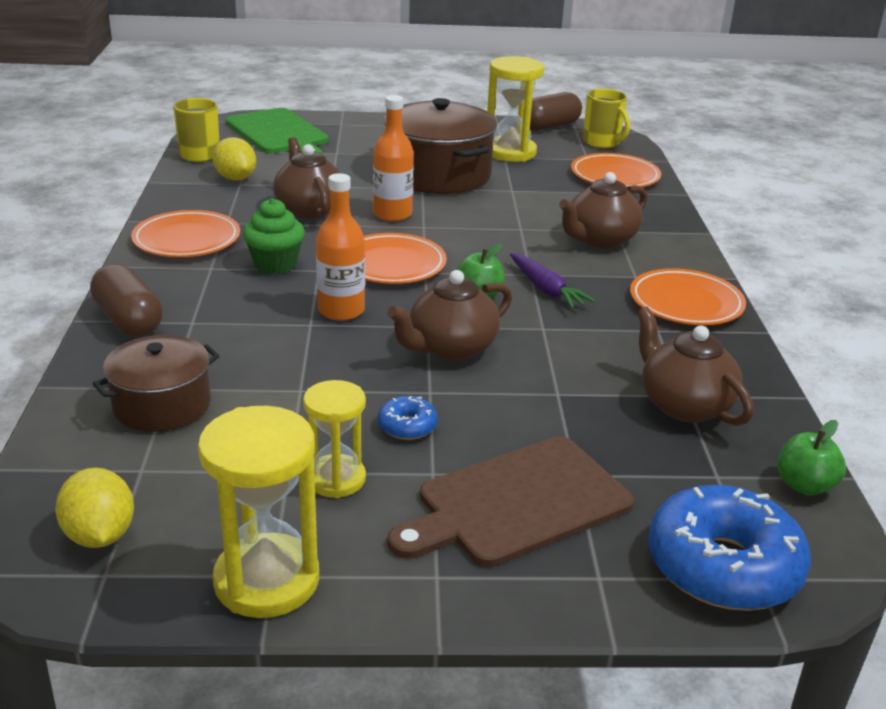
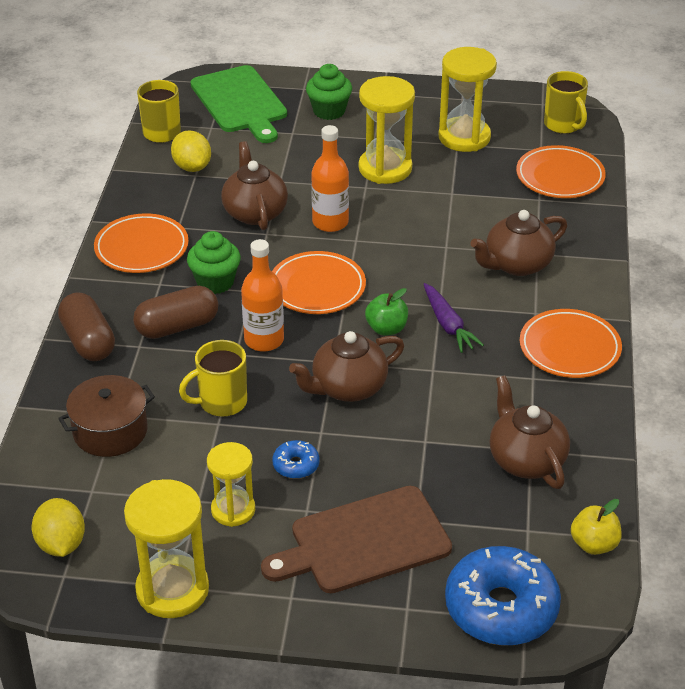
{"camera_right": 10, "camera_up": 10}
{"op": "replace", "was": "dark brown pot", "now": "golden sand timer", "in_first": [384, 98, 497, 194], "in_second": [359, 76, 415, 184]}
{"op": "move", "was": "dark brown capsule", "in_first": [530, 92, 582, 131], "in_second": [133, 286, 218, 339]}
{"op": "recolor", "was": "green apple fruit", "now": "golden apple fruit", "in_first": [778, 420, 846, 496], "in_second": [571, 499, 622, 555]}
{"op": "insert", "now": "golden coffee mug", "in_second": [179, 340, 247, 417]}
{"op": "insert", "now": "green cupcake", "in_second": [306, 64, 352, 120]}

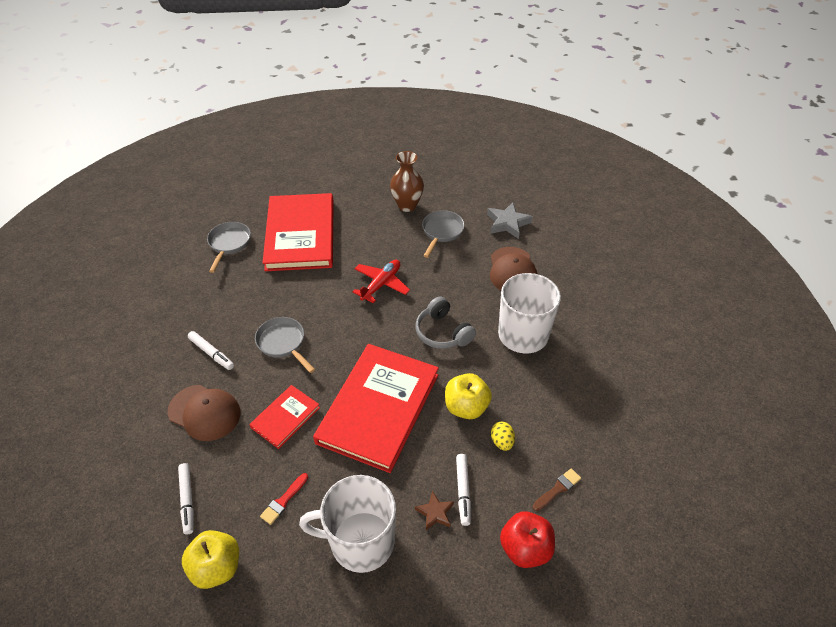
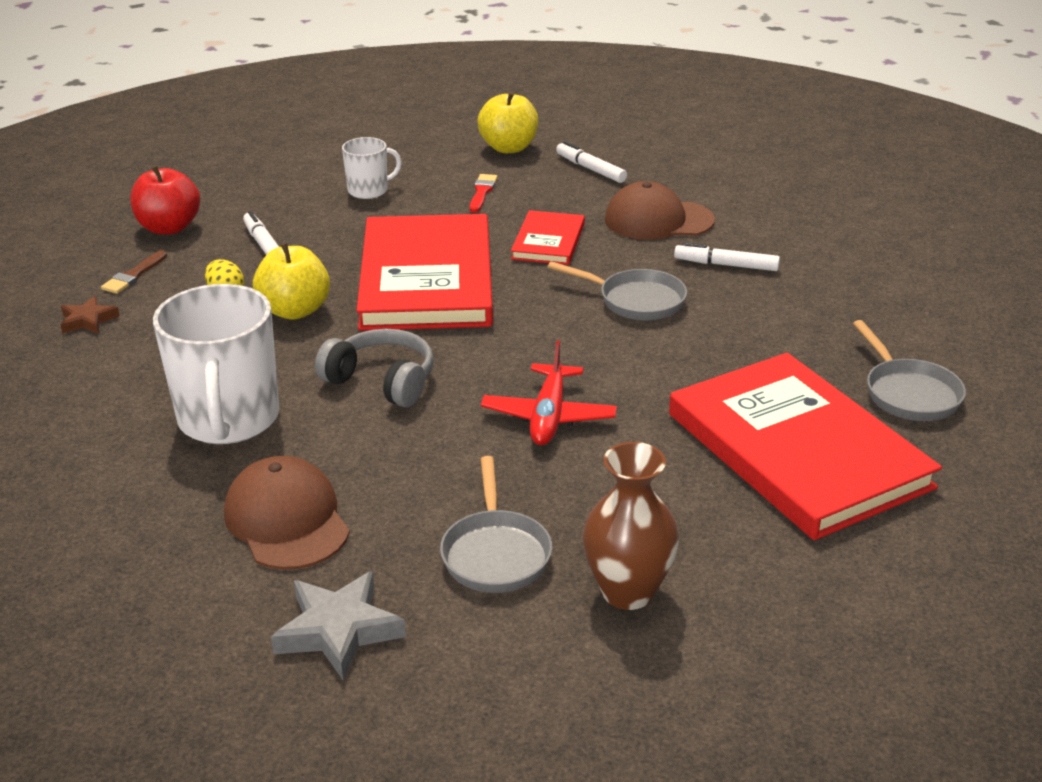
{"camera_right": 155, "camera_up": -15}
{"op": "resize", "was": "snow-white coffee mug", "in_first": [299, 475, 396, 573], "in_second": [342, 137, 402, 199], "ratio": 0.52}
{"op": "move", "was": "dark brown star", "in_first": [415, 491, 454, 530], "in_second": [60, 296, 120, 334]}

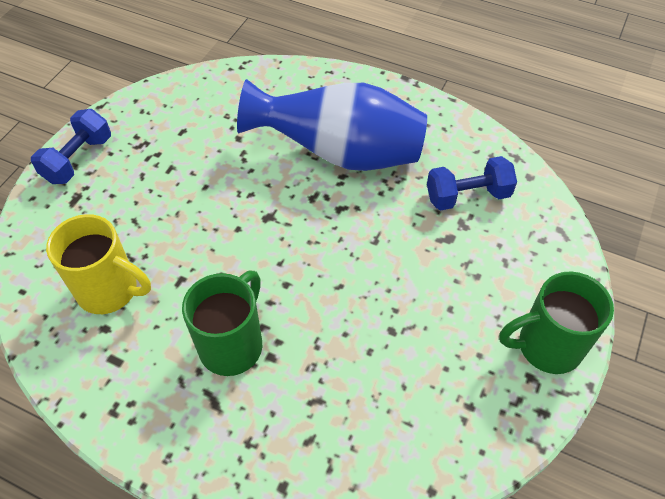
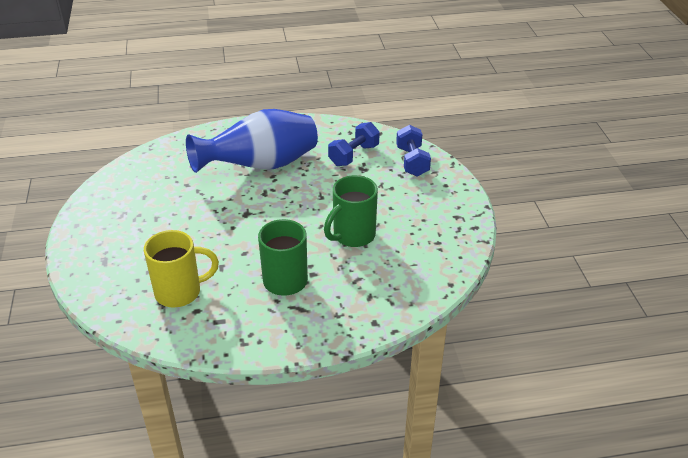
{"camera_right": -35, "camera_up": -15}
{"op": "move", "was": "cobalt free weight", "in_first": [31, 109, 111, 184], "in_second": [396, 125, 431, 176]}
{"op": "move", "was": "green coffee mug", "in_first": [499, 272, 614, 374], "in_second": [324, 175, 378, 247]}

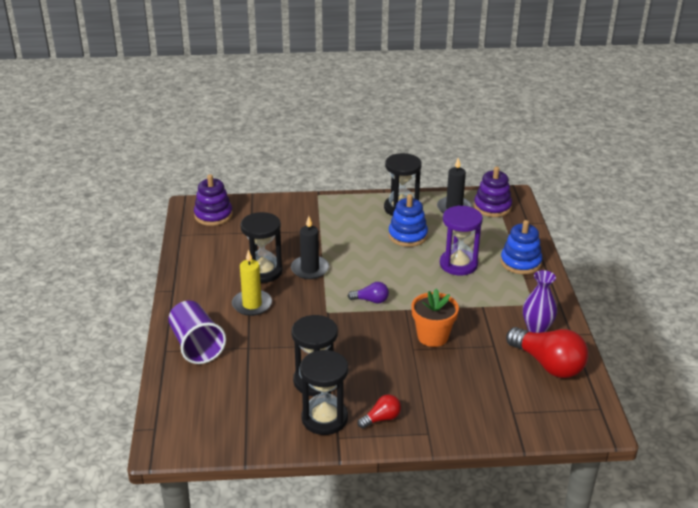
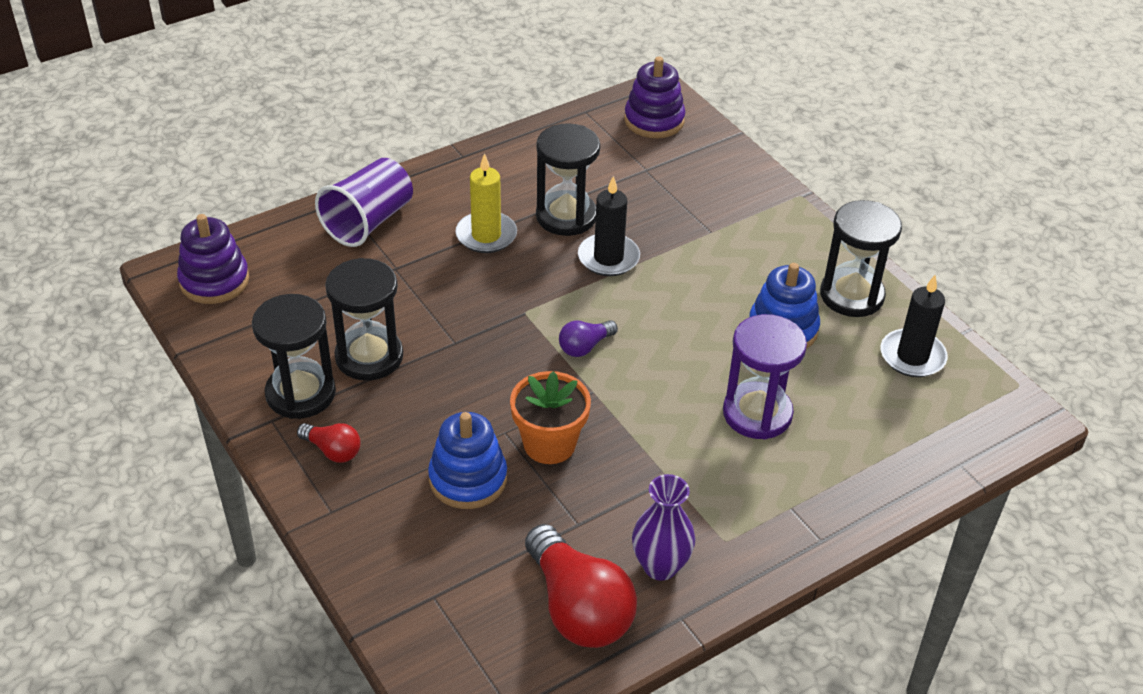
{"camera_right": 60, "camera_up": 10}
{"op": "rotate", "was": "purple bulb", "in_first": [348, 282, 389, 304], "in_second": [559, 320, 618, 357], "clockwise": 75}
{"op": "move", "was": "purple stacking toy", "in_first": [474, 167, 512, 217], "in_second": [177, 214, 249, 304]}
{"op": "move", "was": "cobalt stacking toy", "in_first": [500, 220, 542, 274], "in_second": [428, 412, 507, 509]}
{"op": "rotate", "was": "scarlet bulb", "in_first": [506, 327, 589, 378], "in_second": [525, 524, 637, 648], "clockwise": -45}

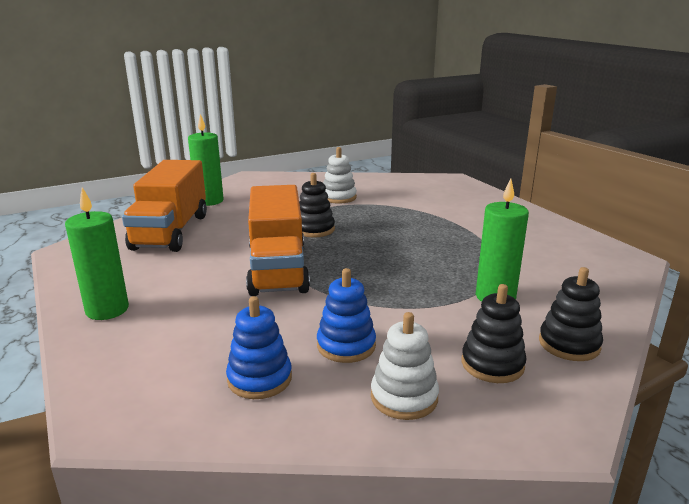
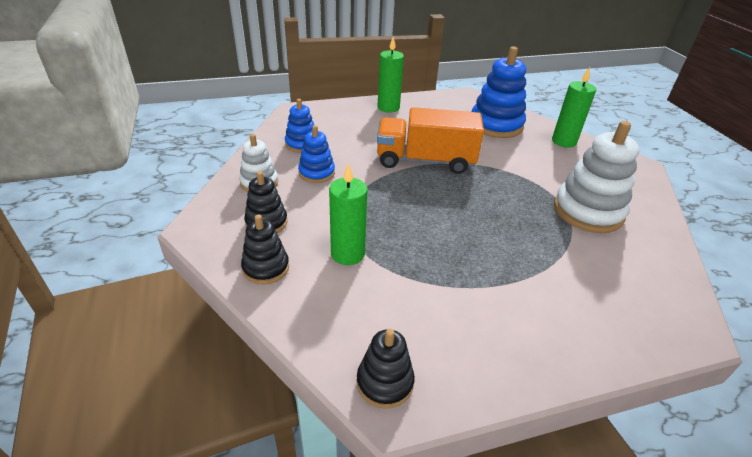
{"camera_right": 100, "camera_up": 15}
{"op": "replace", "was": "orange truck", "now": "cobalt stacking toy", "in_first": [122, 160, 207, 252], "in_second": [472, 46, 526, 138]}
{"op": "move", "was": "black stacking toy", "in_first": [299, 173, 335, 237], "in_second": [357, 329, 415, 409]}
{"op": "resize", "was": "snow-white stacking toy", "in_first": [323, 147, 357, 204], "in_second": [554, 121, 639, 233], "ratio": 1.77}

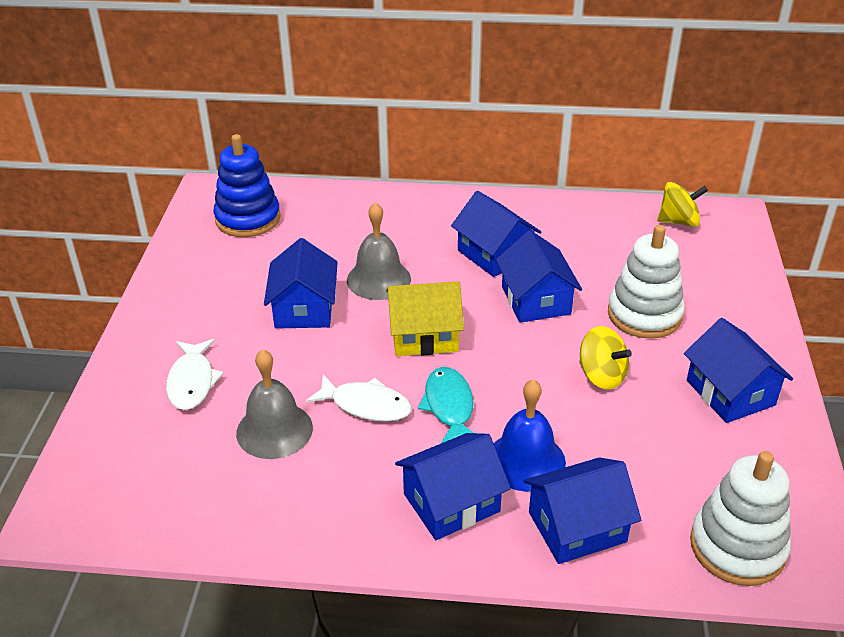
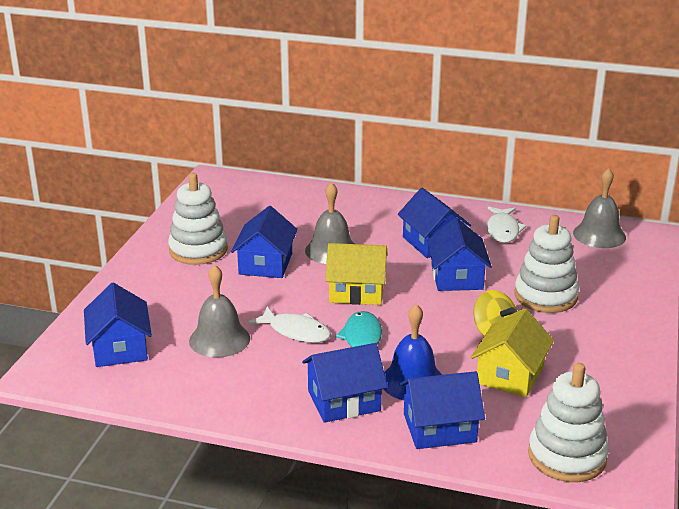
{"camera_right": 10, "camera_up": -10}
{"op": "move", "was": "snow-white fish figure", "in_first": [166, 339, 224, 410], "in_second": [487, 207, 526, 243]}
{"op": "delete", "was": "cobalt stacking toy", "in_first": [213, 134, 281, 237]}
{"op": "replace", "was": "golden whirligig", "now": "grey bell", "in_first": [657, 182, 708, 227], "in_second": [573, 168, 626, 248]}
{"op": "move", "was": "cobalt house", "in_first": [684, 318, 793, 423], "in_second": [84, 283, 152, 367]}
{"op": "insert", "now": "snow-white stacking toy", "in_second": [168, 173, 228, 265]}
{"op": "insert", "now": "golden house", "in_second": [471, 308, 554, 397]}

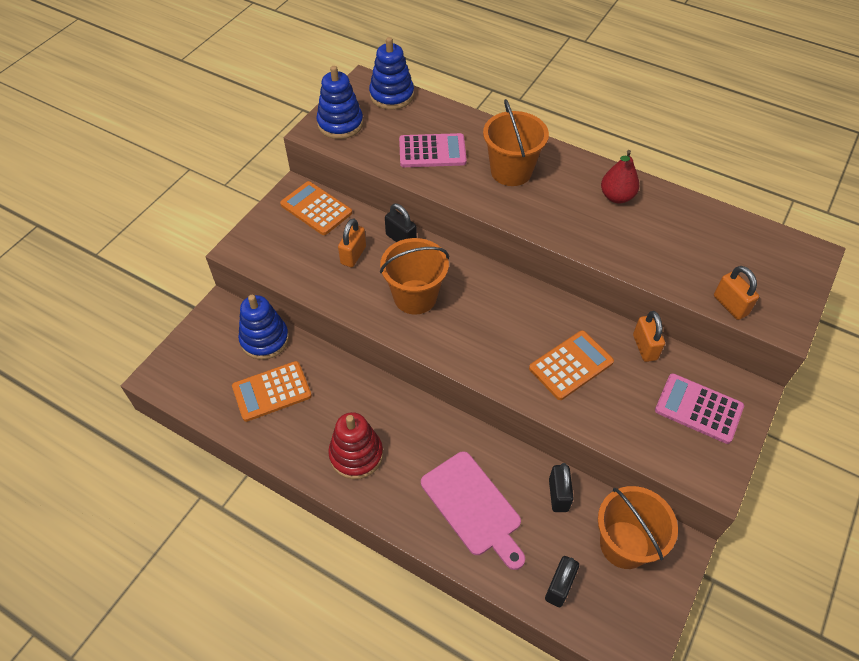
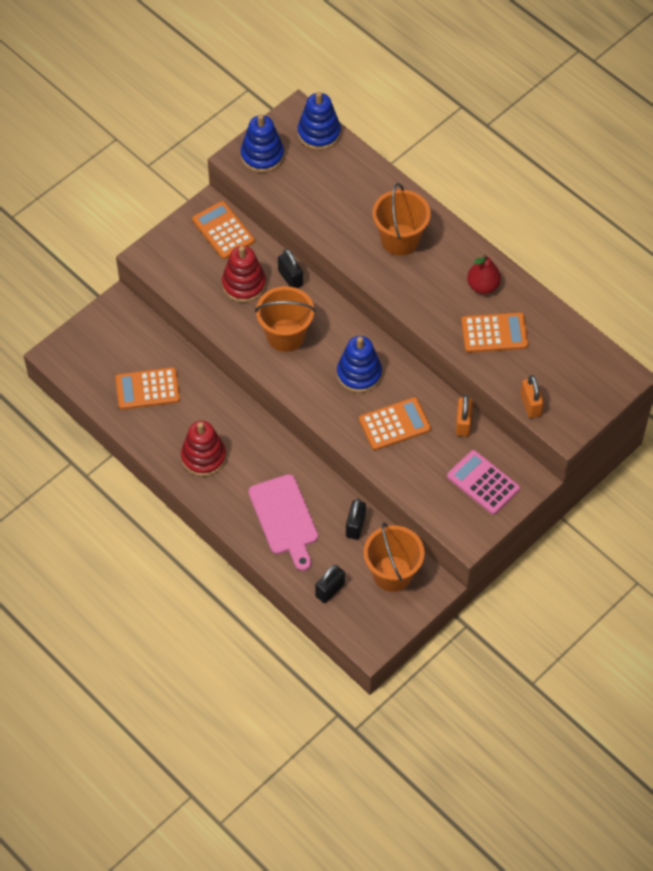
{"camera_right": 15, "camera_up": 5}
{"op": "move", "was": "cobalt stacking toy", "in_first": [238, 295, 289, 360], "in_second": [337, 336, 382, 393]}
{"op": "replace", "was": "orange lock", "now": "scarlet stacking toy", "in_first": [338, 218, 366, 267], "in_second": [222, 246, 266, 303]}
{"op": "delete", "was": "rose-pink pocket calculator", "in_first": [399, 133, 467, 167]}
{"op": "insert", "now": "orange pocket calculator", "in_second": [461, 312, 528, 353]}

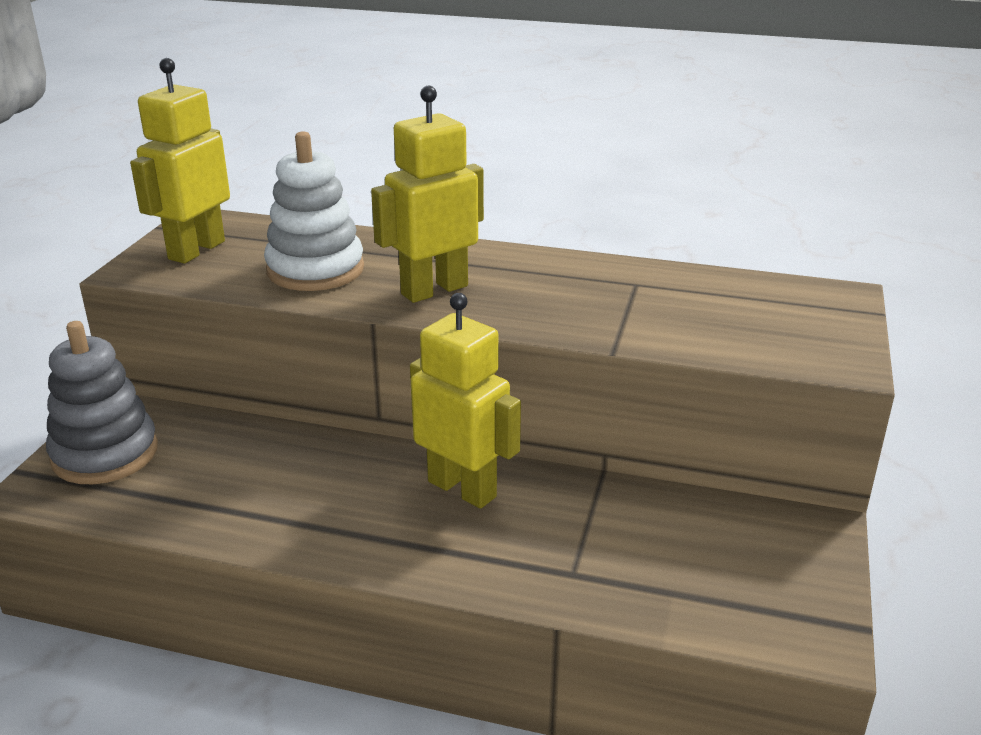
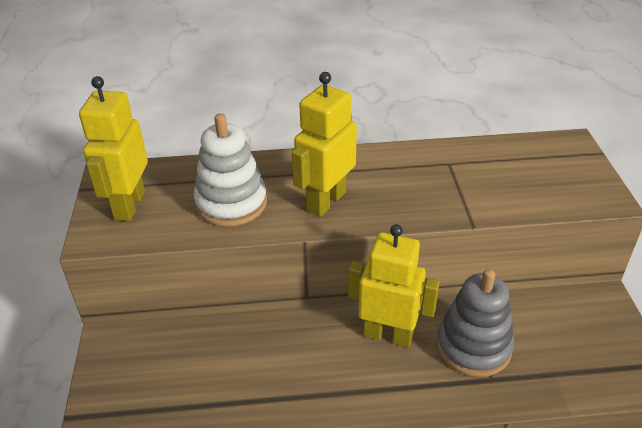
{"camera_right": -20, "camera_up": 10}
{"op": "move", "was": "grey stacking toy", "in_first": [46, 321, 158, 484], "in_second": [437, 269, 514, 377]}

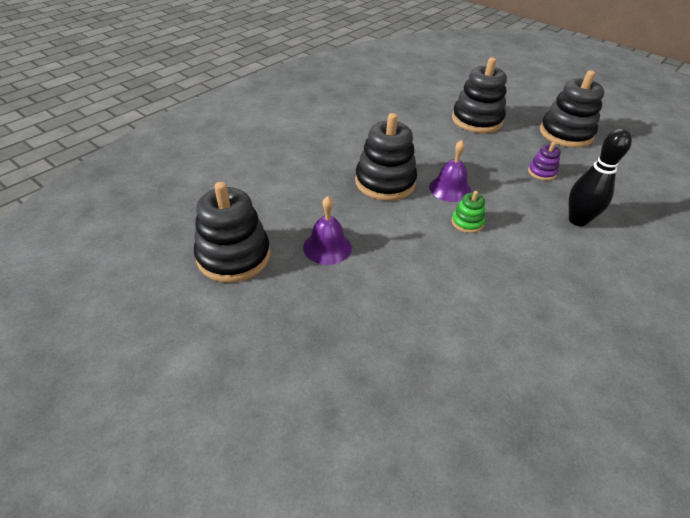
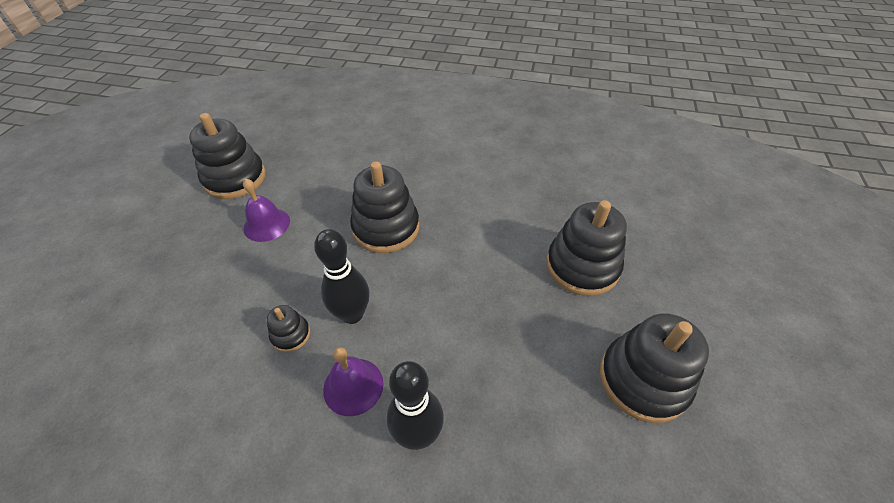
{"camera_right": 65, "camera_up": 5}
{"op": "move", "was": "purple bell", "in_first": [429, 140, 471, 202], "in_second": [323, 347, 384, 416]}
{"op": "replace", "was": "green stacking toy", "now": "black skittle", "in_first": [452, 191, 485, 233], "in_second": [314, 229, 369, 324]}
{"op": "delete", "was": "purple stacking toy", "in_first": [528, 142, 561, 181]}
{"op": "insert", "now": "black stacking toy", "in_second": [267, 305, 310, 352]}

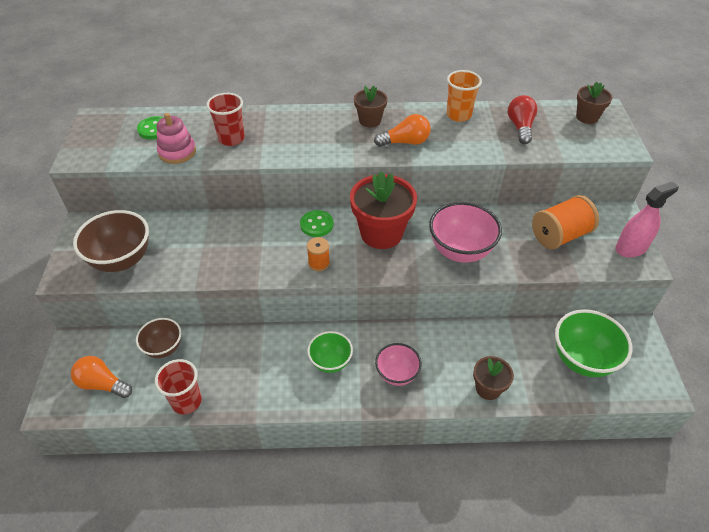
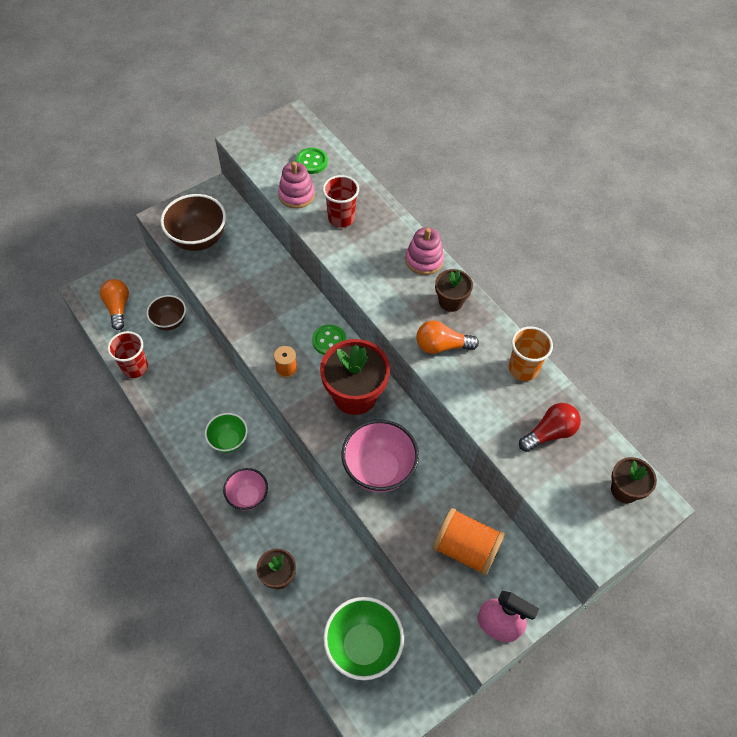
{"camera_right": 55, "camera_up": 10}
{"op": "rotate", "was": "orange bulb", "in_first": [374, 114, 431, 147], "in_second": [416, 320, 479, 354], "clockwise": 135}
{"op": "insert", "now": "rose-pink stacking toy", "in_second": [406, 227, 444, 275]}

